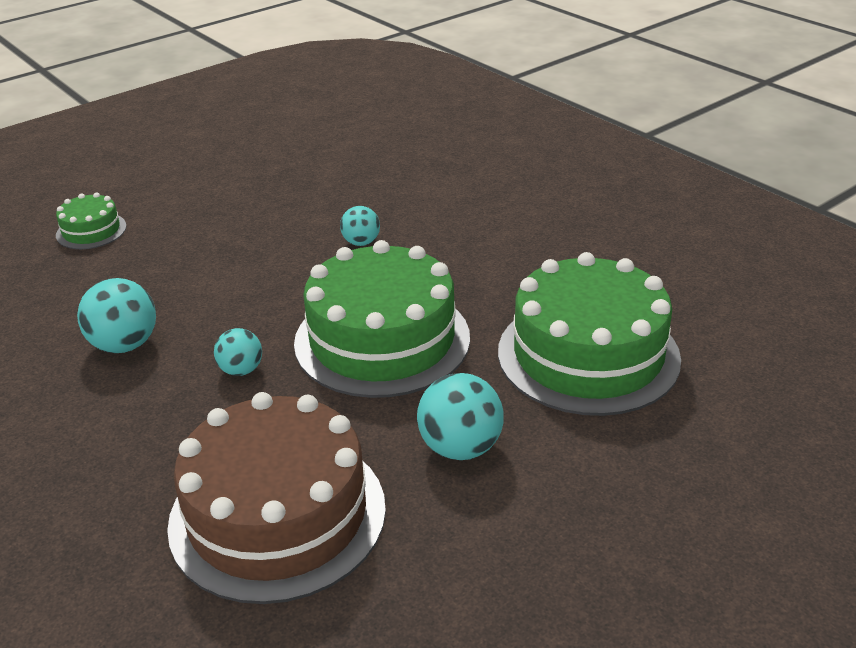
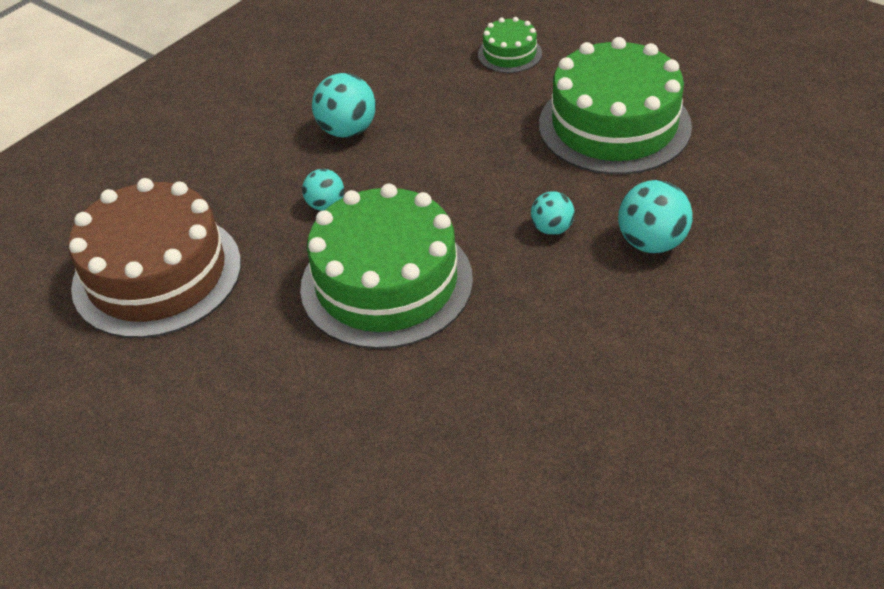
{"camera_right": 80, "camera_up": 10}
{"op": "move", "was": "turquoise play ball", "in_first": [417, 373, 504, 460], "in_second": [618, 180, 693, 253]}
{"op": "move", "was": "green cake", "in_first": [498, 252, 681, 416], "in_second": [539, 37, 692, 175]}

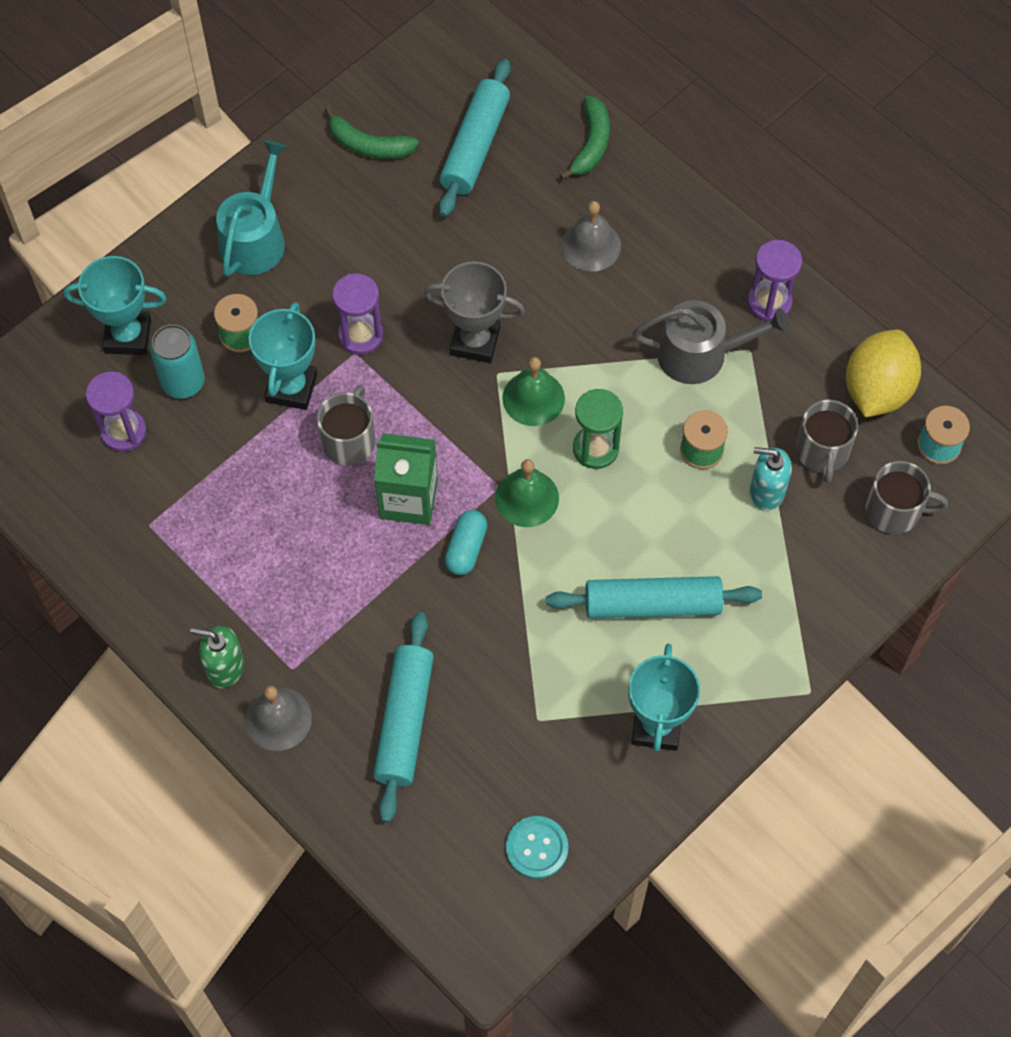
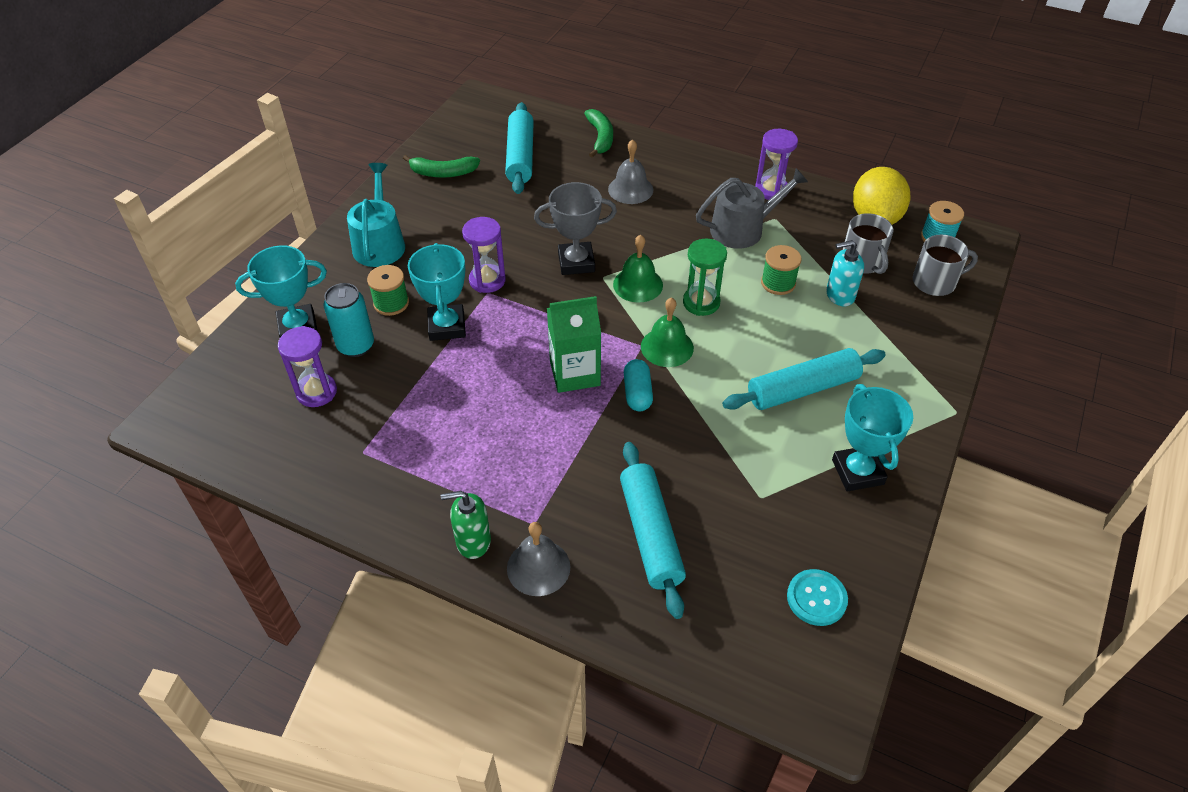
{"camera_right": -20, "camera_up": -15}
{"op": "delete", "was": "grey coffee mug", "in_first": [317, 385, 375, 466]}

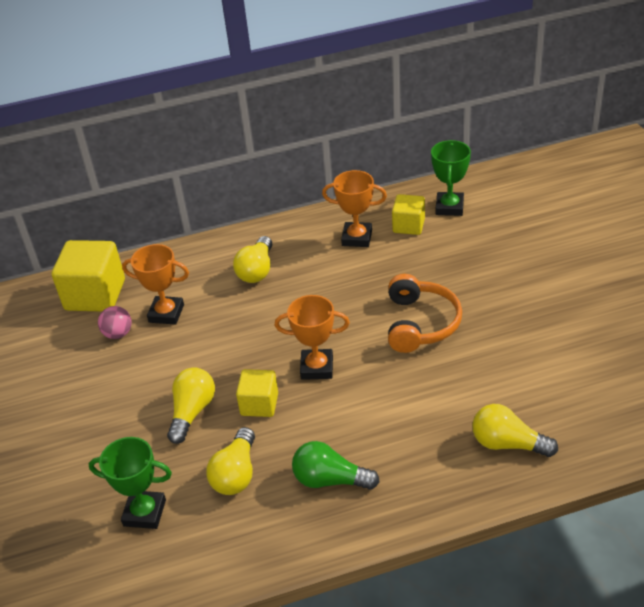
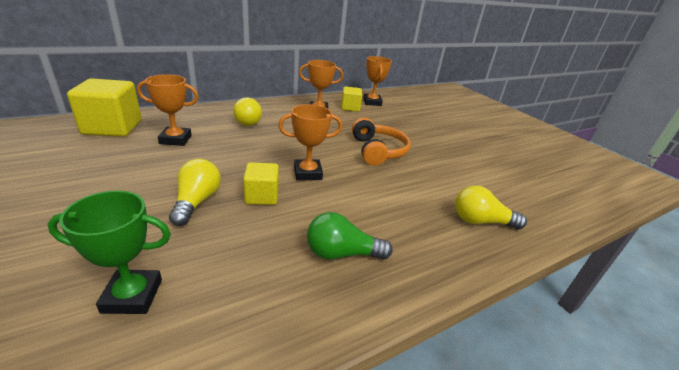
{"camera_right": -20, "camera_up": -10}
{"op": "delete", "was": "rose-pink play ball", "in_first": [98, 306, 132, 339]}
{"op": "delete", "was": "golden bulb", "in_first": [206, 427, 255, 495]}
{"op": "recolor", "was": "green prize cup", "now": "orange prize cup", "in_first": [431, 140, 471, 216], "in_second": [363, 56, 392, 106]}

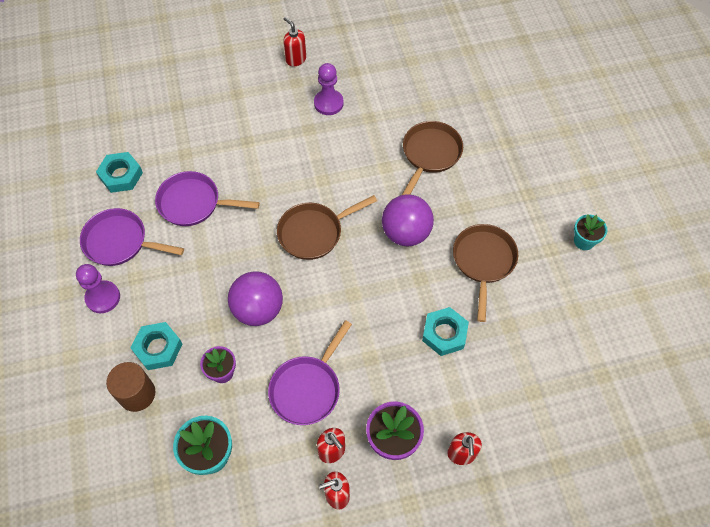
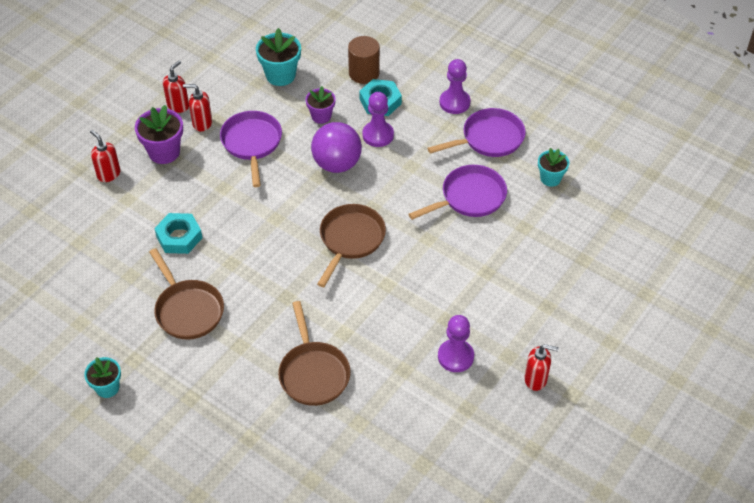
{"camera_right": 140, "camera_up": -10}
{"op": "replace", "was": "turquoise hexagon nut", "now": "turquoise potted plant", "in_first": [96, 152, 143, 193], "in_second": [538, 148, 569, 187]}
{"op": "delete", "was": "purple play ball", "in_first": [382, 194, 434, 246]}
{"op": "insert", "now": "purple chess pawn", "in_second": [362, 92, 394, 147]}

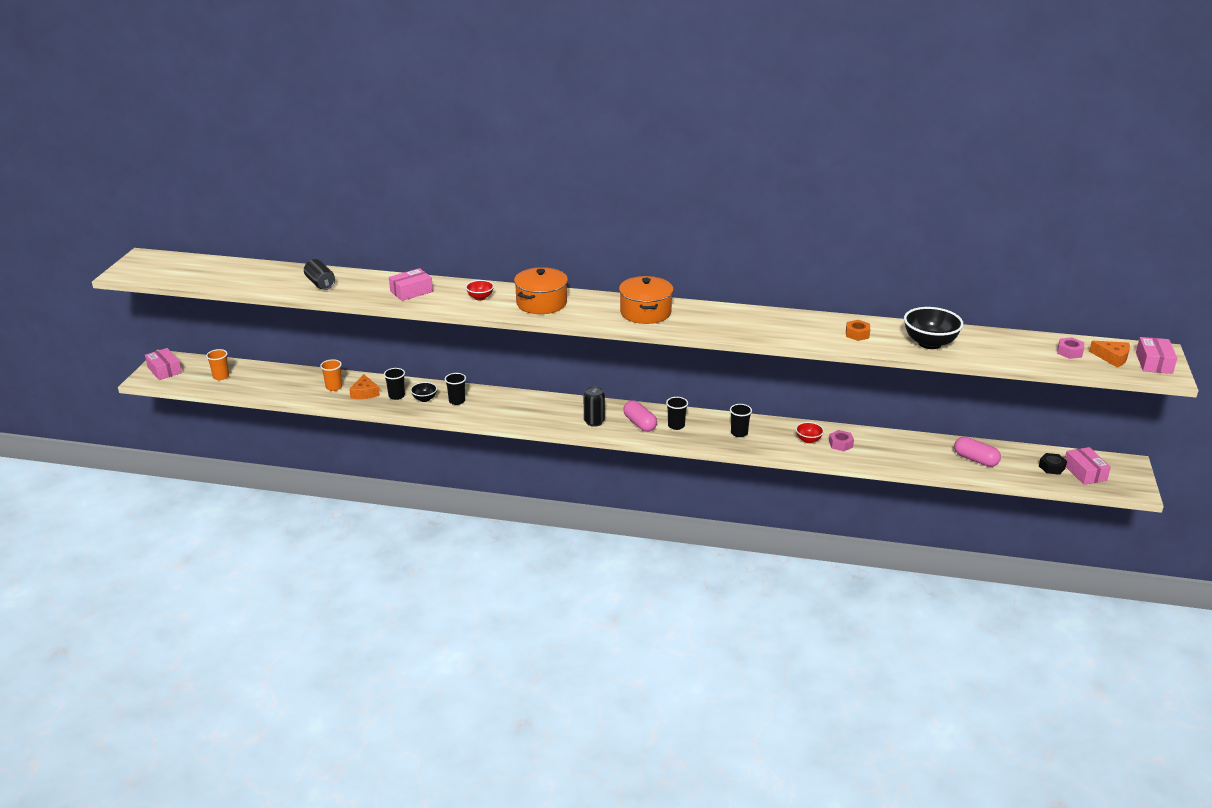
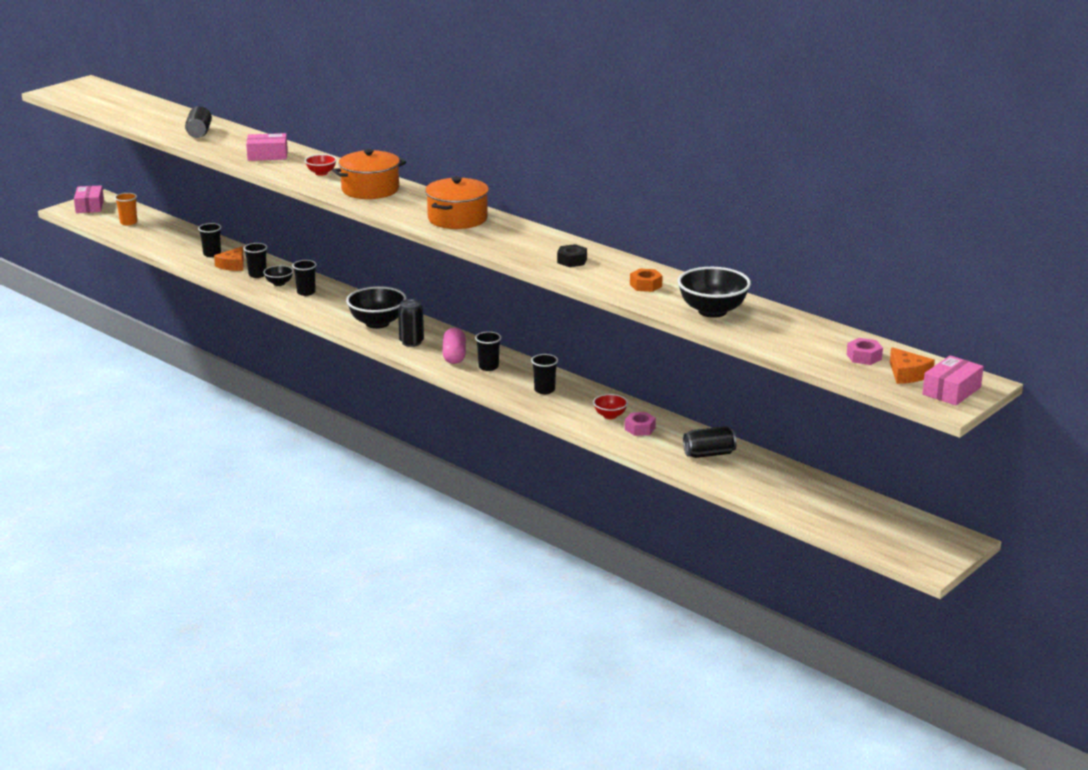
{"camera_right": 30, "camera_up": -5}
{"op": "recolor", "was": "orange beaker", "now": "black beaker", "in_first": [320, 359, 342, 391], "in_second": [198, 223, 221, 257]}
{"op": "delete", "was": "rose-pink capsule", "in_first": [954, 437, 1001, 467]}
{"op": "move", "was": "black hexagon nut", "in_first": [1039, 453, 1067, 475], "in_second": [557, 244, 587, 267]}
{"op": "delete", "was": "rose-pink package", "in_first": [1065, 447, 1111, 485]}
{"op": "insert", "now": "black deep dish", "in_second": [346, 286, 407, 329]}
{"op": "insert", "now": "black tin", "in_second": [683, 426, 737, 458]}

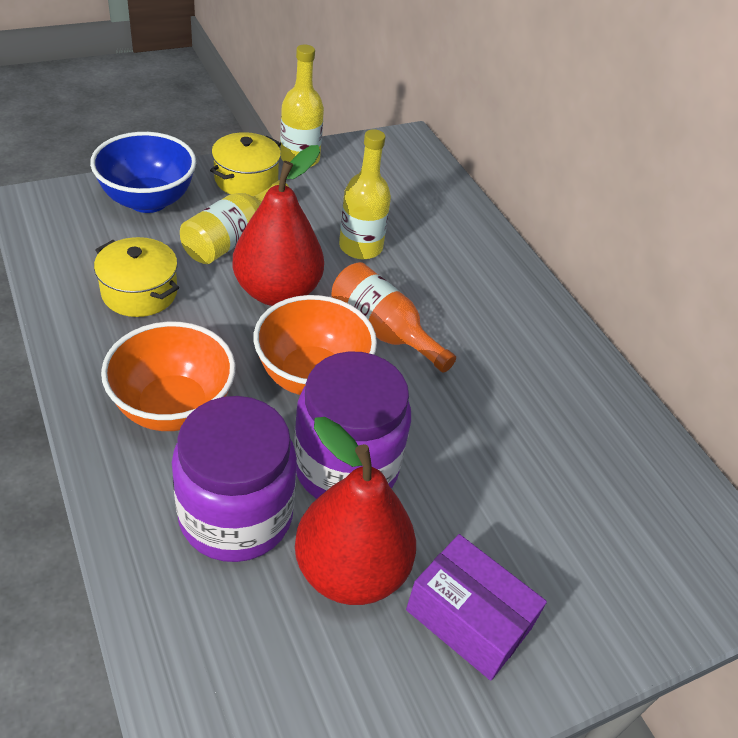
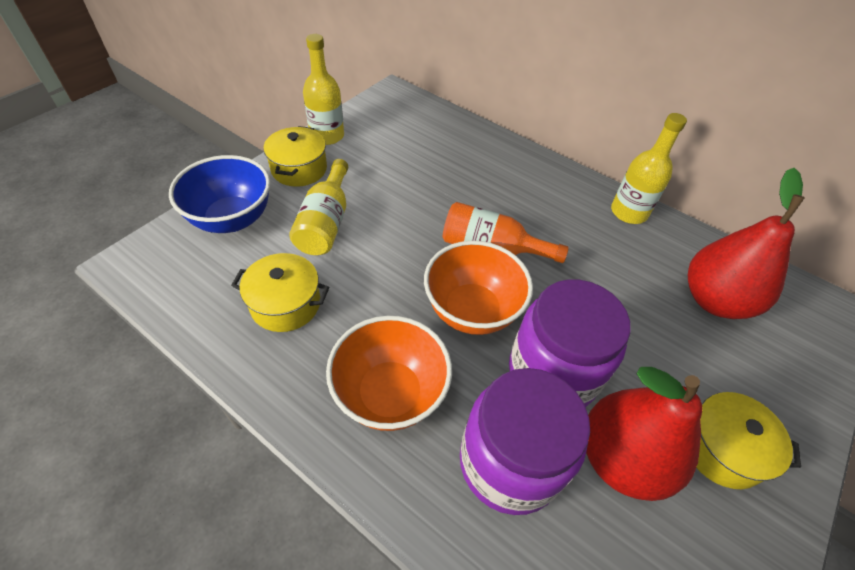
{"camera_right": -25, "camera_up": 5}
{"op": "move", "was": "scarlet pear", "in_first": [232, 145, 324, 306], "in_second": [688, 168, 805, 319]}
{"op": "move", "was": "golden bottle", "in_first": [339, 129, 391, 259], "in_second": [611, 113, 687, 224]}
{"op": "replace", "was": "purple package", "now": "golden pot", "in_first": [406, 534, 547, 681], "in_second": [696, 392, 801, 489]}

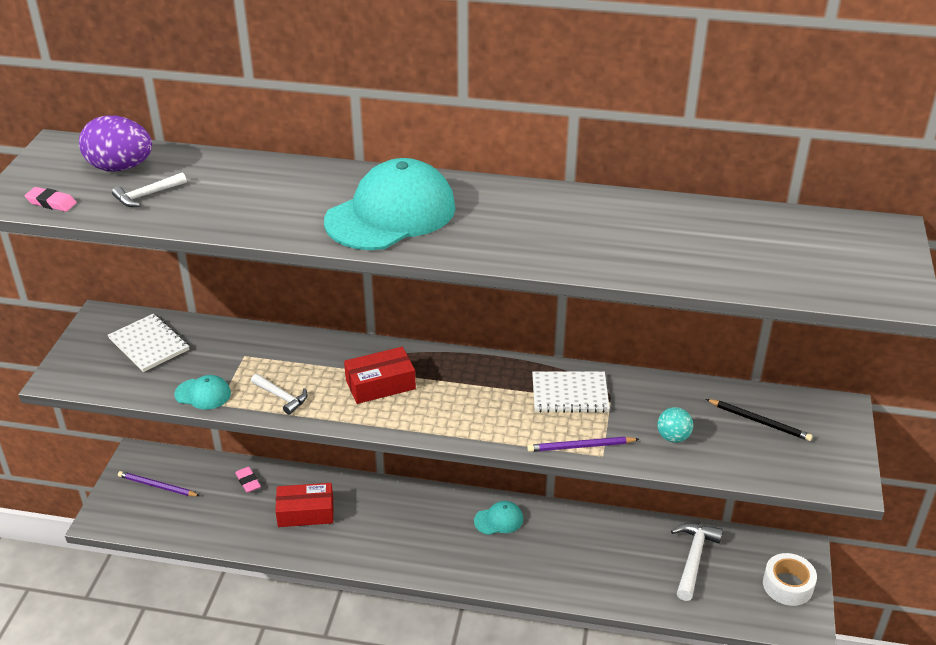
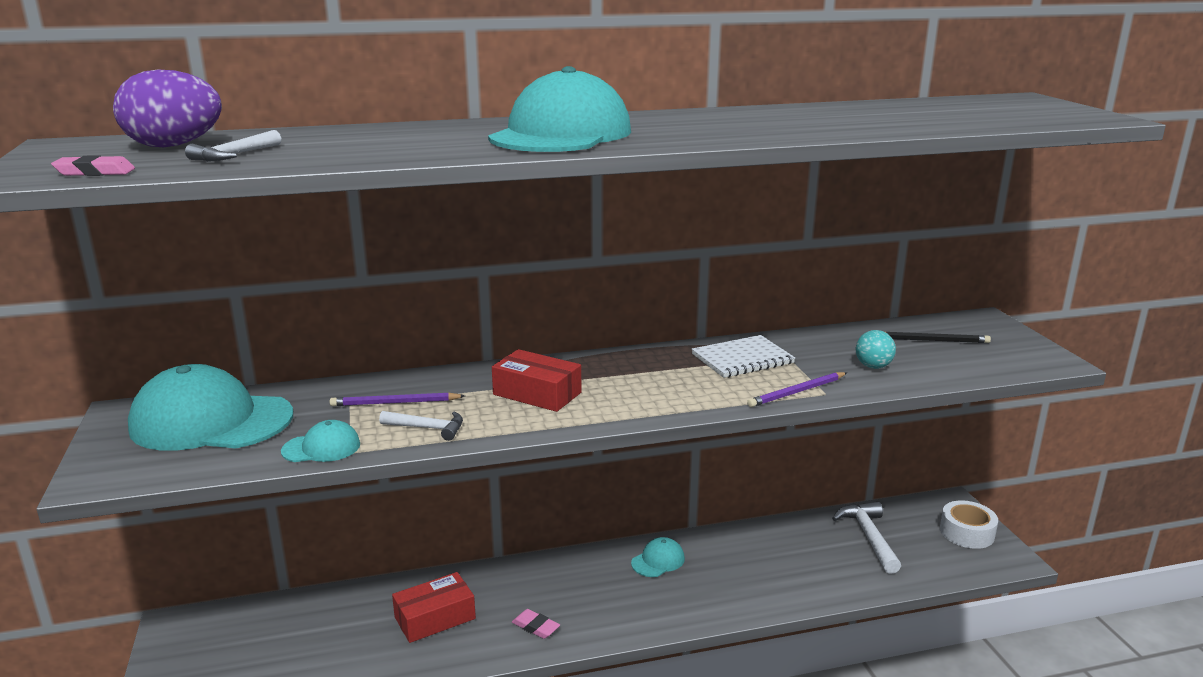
{"camera_right": -25, "camera_up": -15}
{"op": "replace", "was": "snow-white exercise book", "now": "turquoise peaked cap", "in_first": [108, 313, 189, 372], "in_second": [128, 364, 293, 451]}
{"op": "move", "was": "purple wooden pencil", "in_first": [118, 471, 200, 496], "in_second": [330, 393, 465, 406]}
{"op": "move", "was": "rose-pink gum eraser", "in_first": [235, 467, 261, 493], "in_second": [512, 609, 560, 639]}
{"op": "rotate", "was": "scarlet package", "in_first": [344, 347, 416, 404], "in_second": [492, 349, 582, 412], "clockwise": 75}

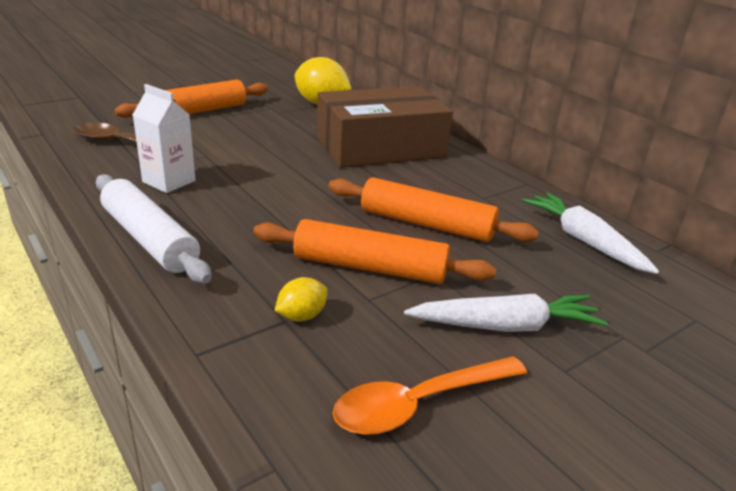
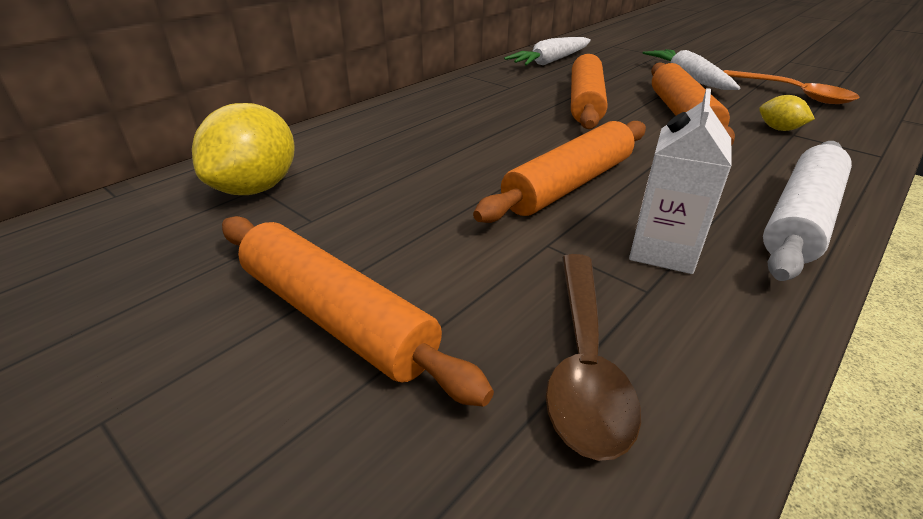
{"camera_right": -100, "camera_up": 5}
{"op": "delete", "was": "dark brown package", "in_first": [317, 86, 453, 168]}
{"op": "insert", "now": "orange pastry roller", "in_second": [473, 121, 646, 223]}

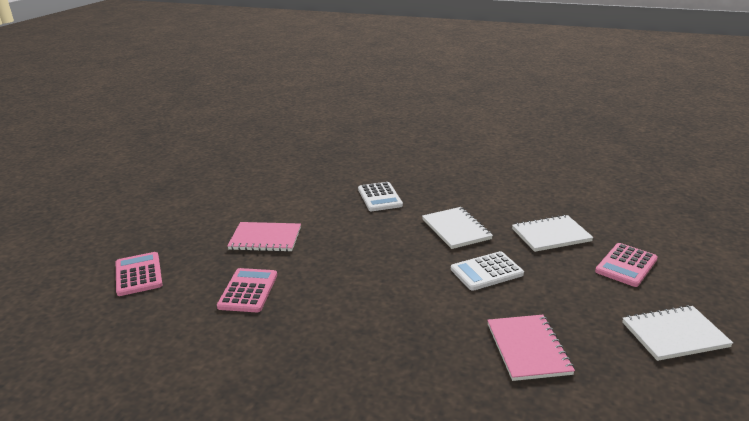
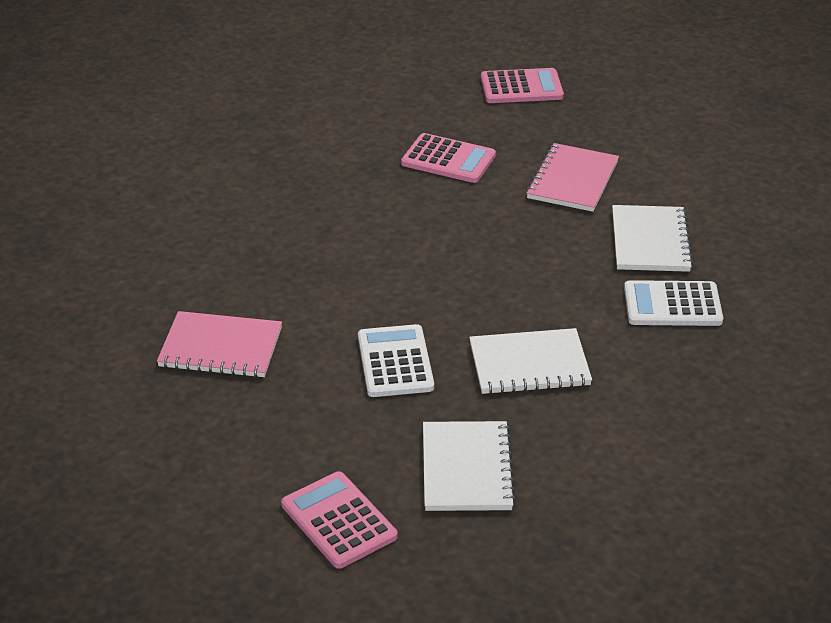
{"camera_right": 105, "camera_up": 10}
{"op": "move", "was": "snow-white exercise book", "in_first": [622, 305, 733, 361], "in_second": [612, 205, 694, 272]}

